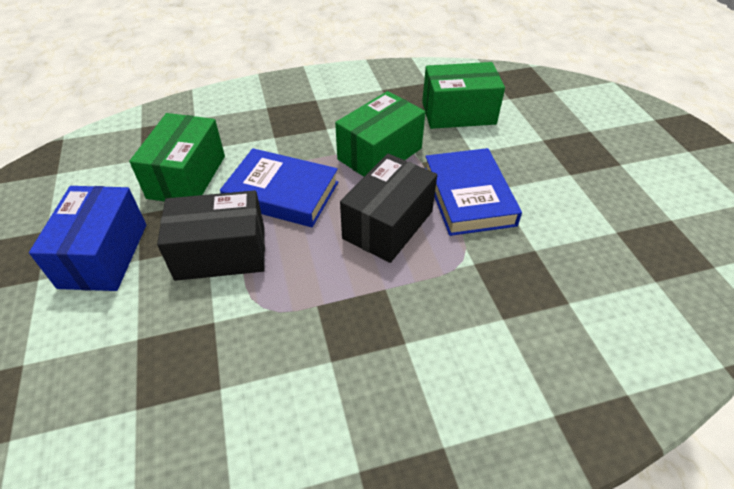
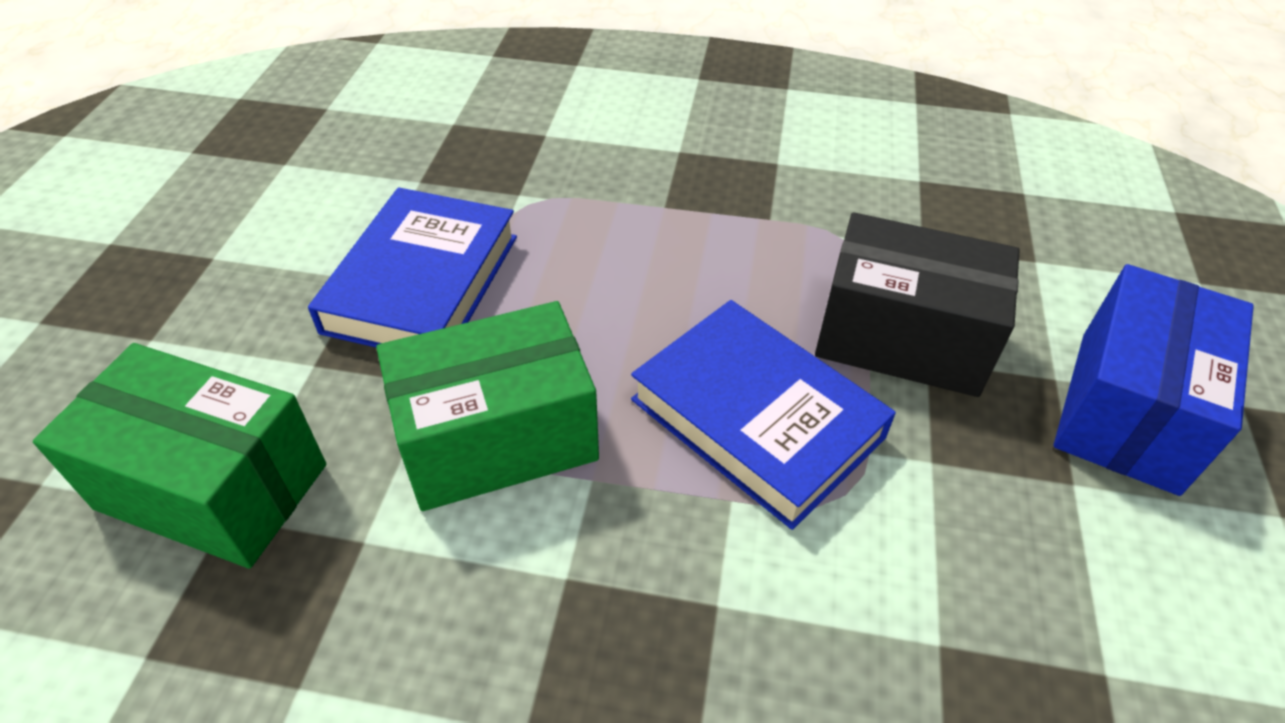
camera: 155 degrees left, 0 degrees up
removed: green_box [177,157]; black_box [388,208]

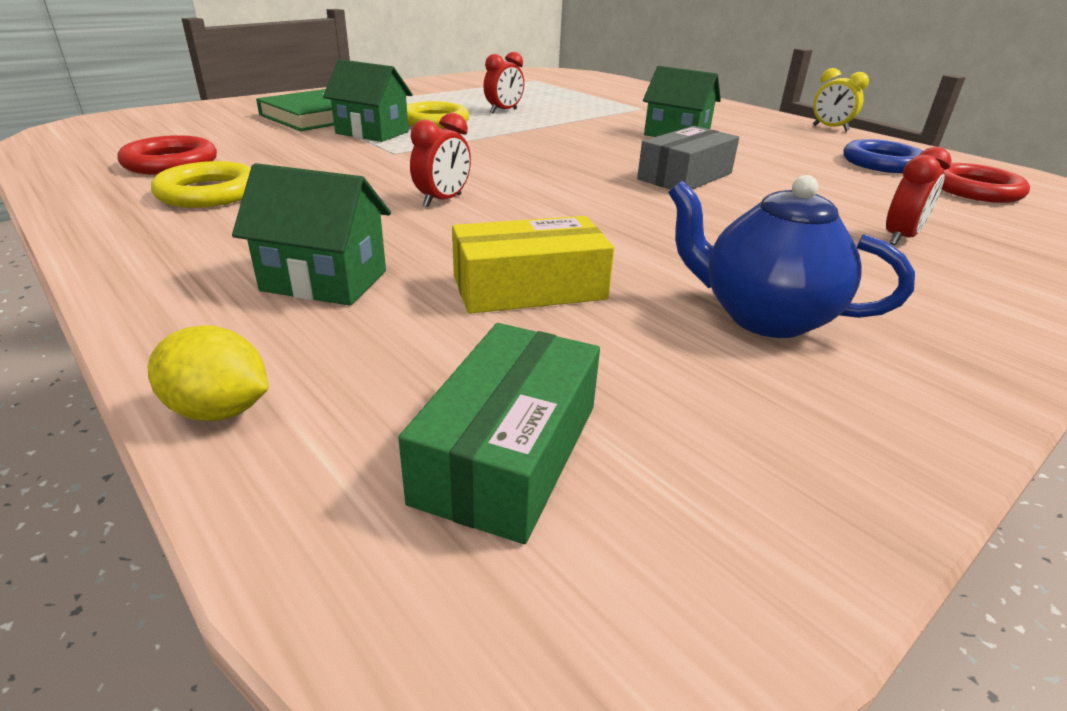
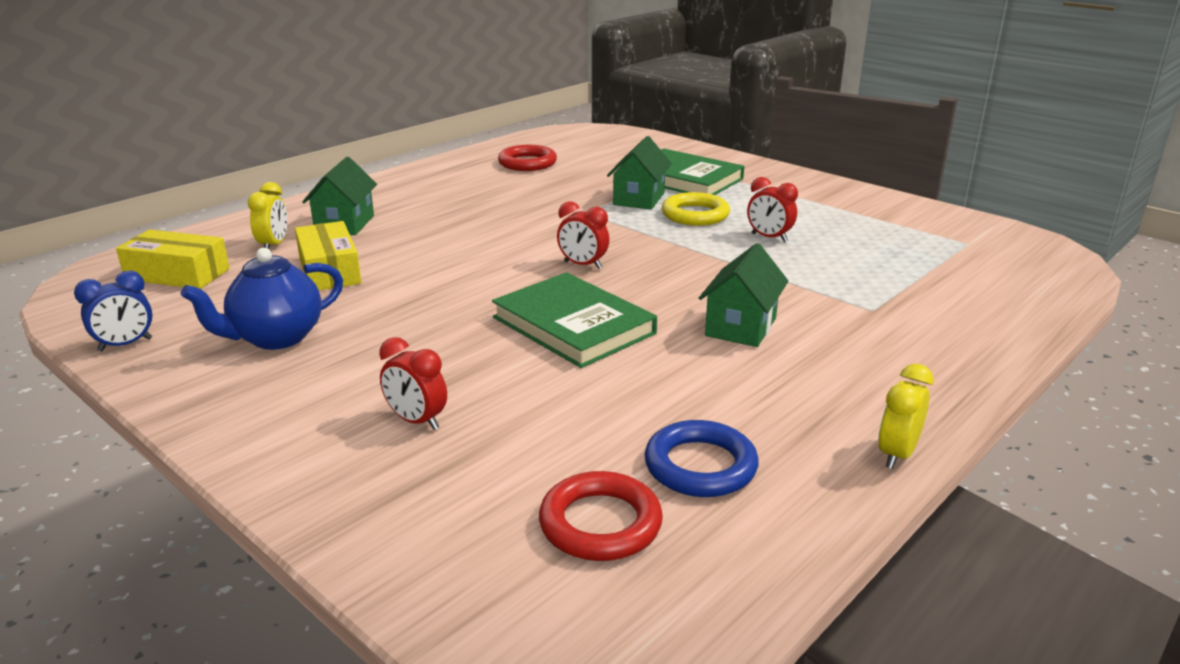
camera: 85 degrees right, 5 degrees down
removed: yellow_lemon [208,373]; yellow_ring [201,184]
added: blue_clock [113,310]; yellow_clock [267,215]
moved: red_clock [440,160] to [583,235]
replaced: grey_box [688,158] to green_book [574,320]
recoloured: green_box [499,433] to yellow_box [173,259]
turned: blue_teapot [791,256] = [262,299] 150 degrees counterclockwise

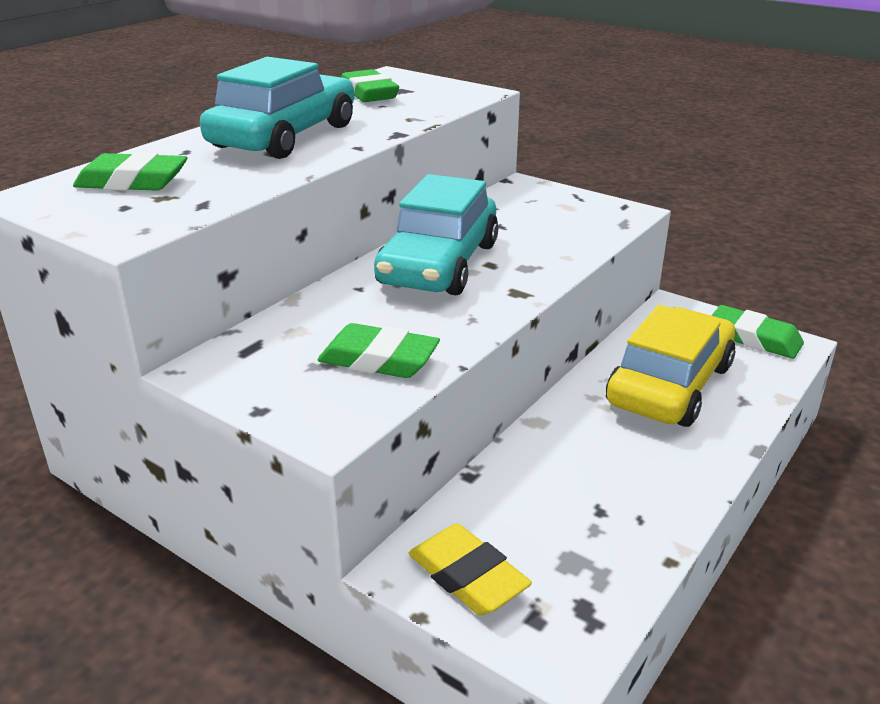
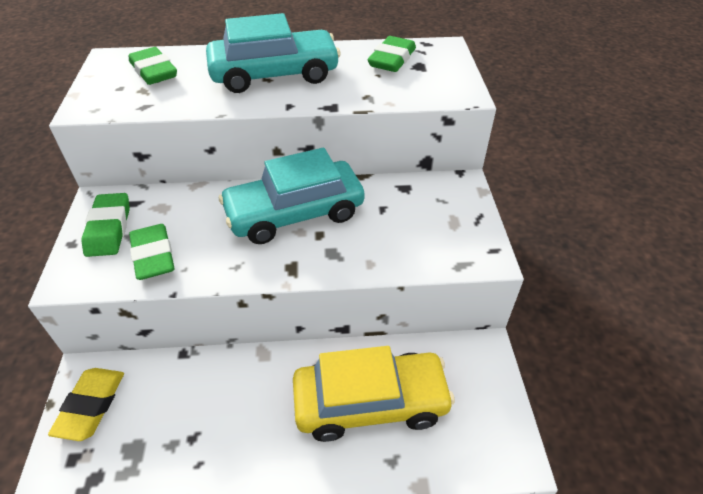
camera: 50 degrees right, 15 degrees up
moved: green_eraser [757,332] to [105,225]

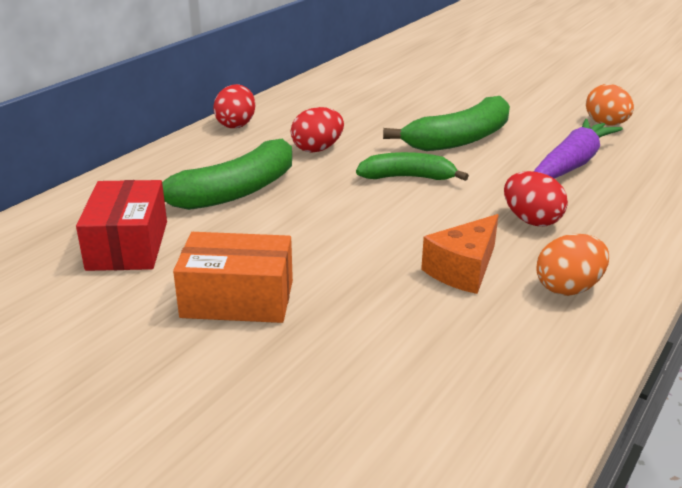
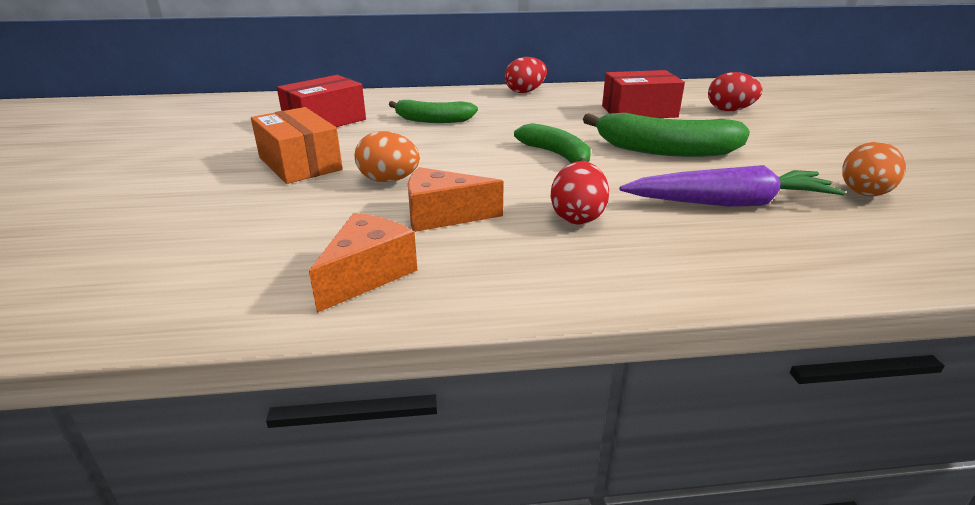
camera: 50 degrees right, 0 degrees up
added: orange_cheese [363,263]; red_box [643,94]
moved: red_egg [317,130] to [735,91]; orange_egg [572,265] to [387,156]
resized: green_banana [227,174] = [433,111] x0.65

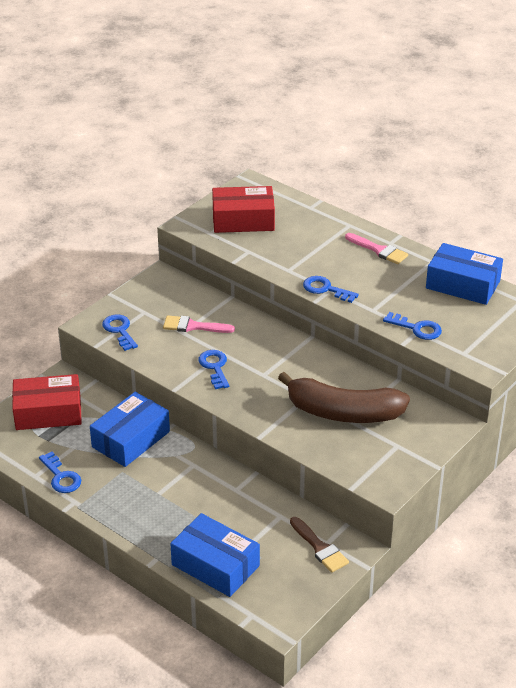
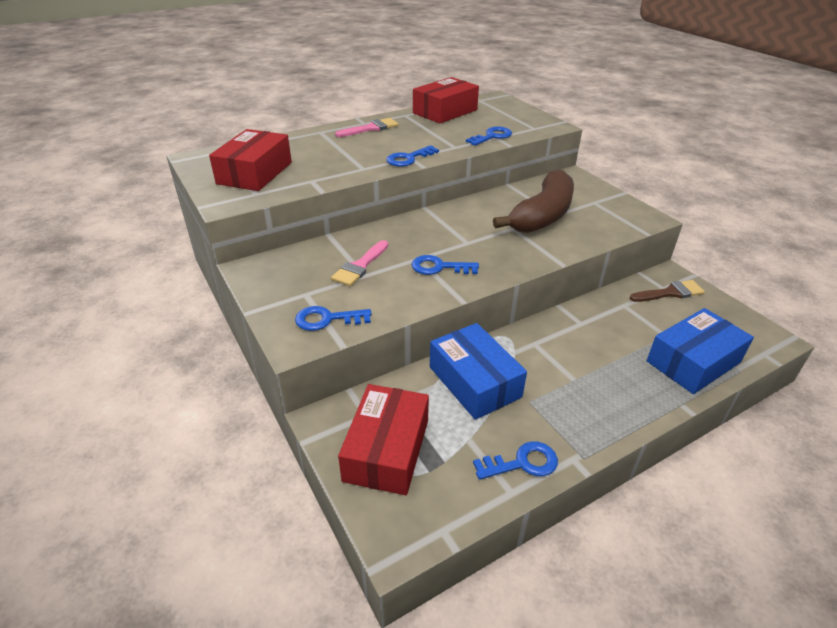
camera: 70 degrees left, 0 degrees up
recoloured: blue_box [464,274] to red_box [446,100]

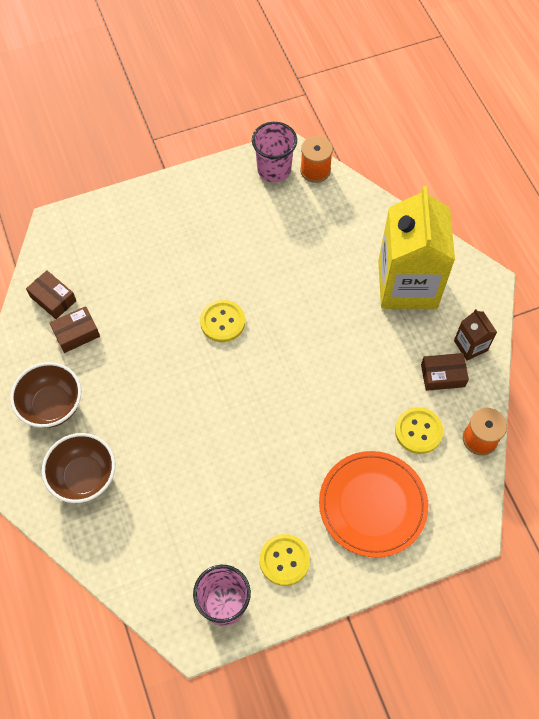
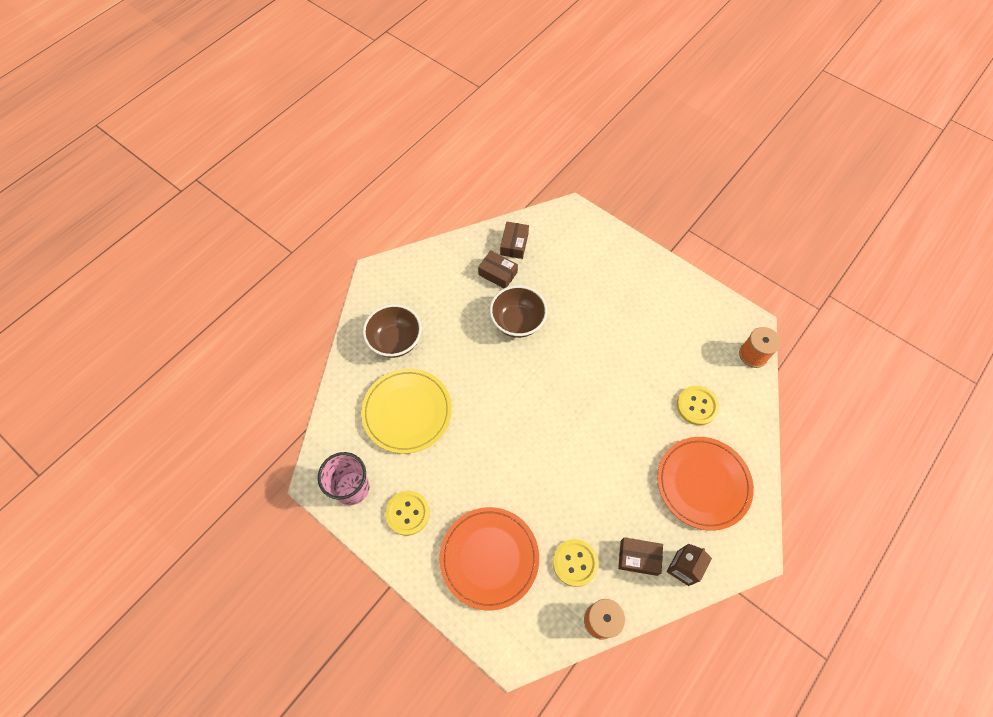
camera: 60 degrees right, 0 degrees up
removed: pink_cup [274,152]
added: yellow_plate [406,411]
moved: brown_bowl [45,395] to [518,311]; yellow_button [222,321] to [698,405]
replaced: yellow_carton [416,247] to orange_plate [705,484]
turned: brown_box [445,372] = [640,556] 45 degrees counterclockwise

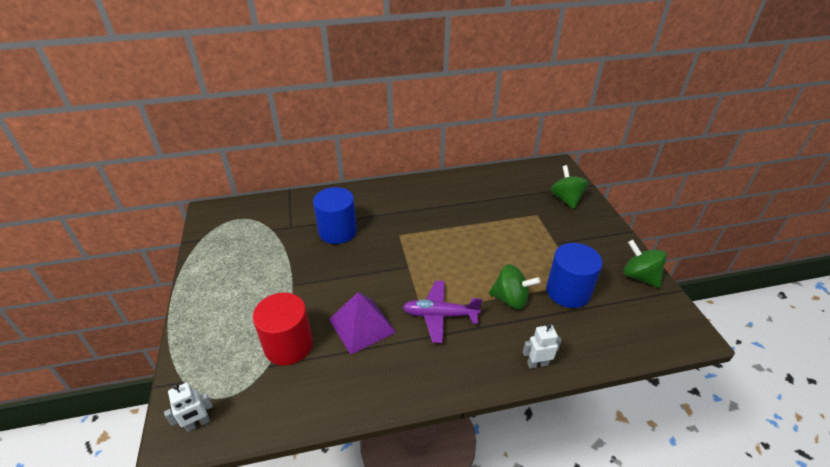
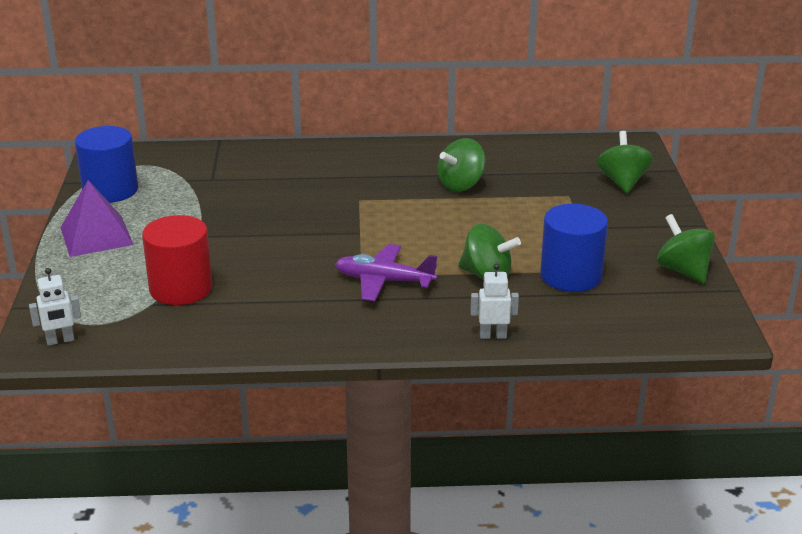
camera: 10 degrees right, 10 degrees down
added: green_spinning_top [461,165]
moved: blue_cylinder [335,215] to [106,164]; purple_pyramid [362,323] to [97,218]

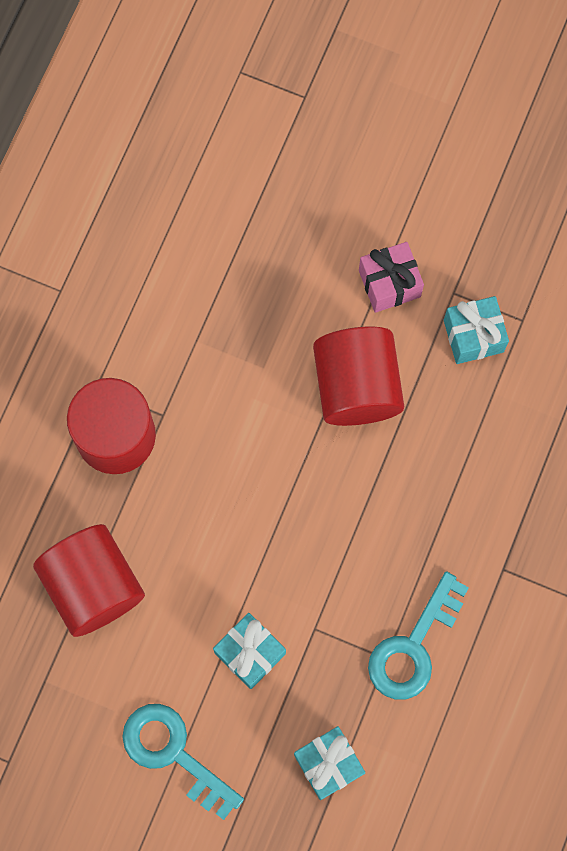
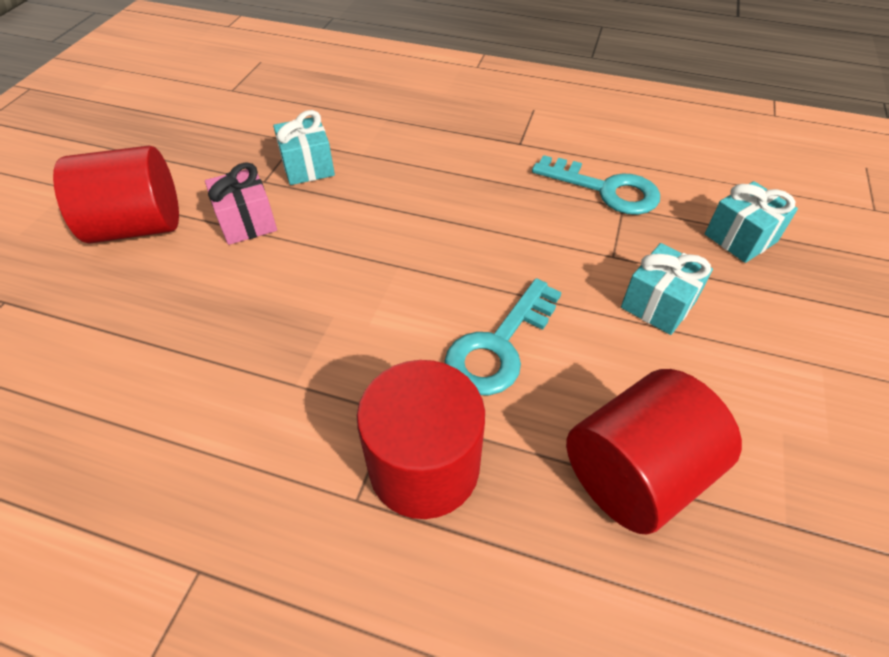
camera: 95 degrees left, 25 degrees down
moved: turquoise_key [183,762] to [503,337]; red_cylinder [358,376] to [116,195]

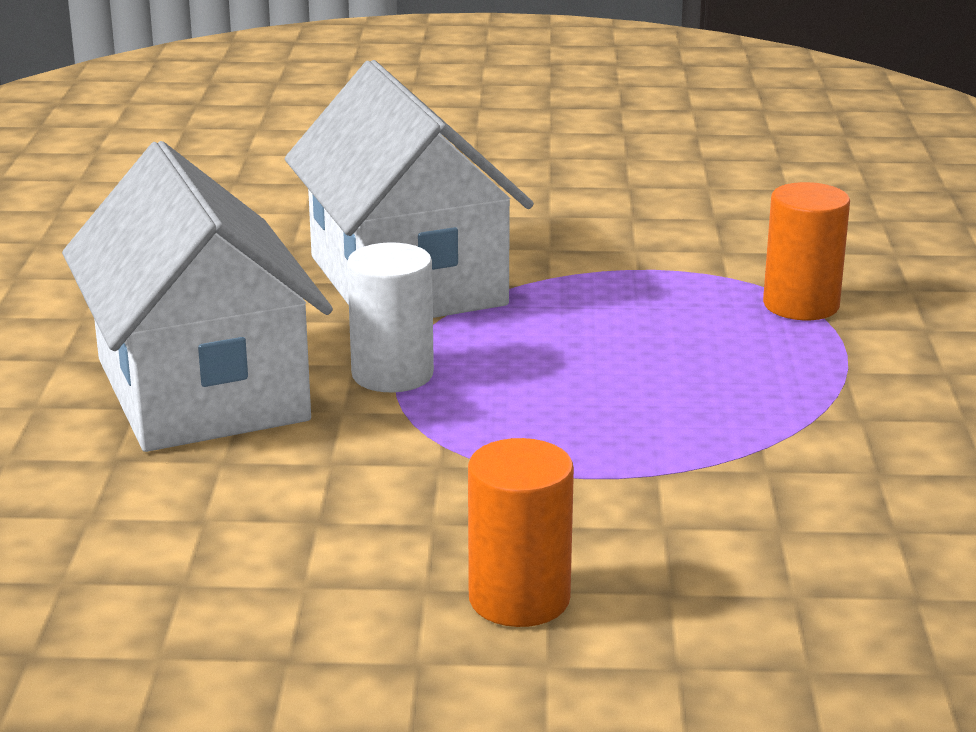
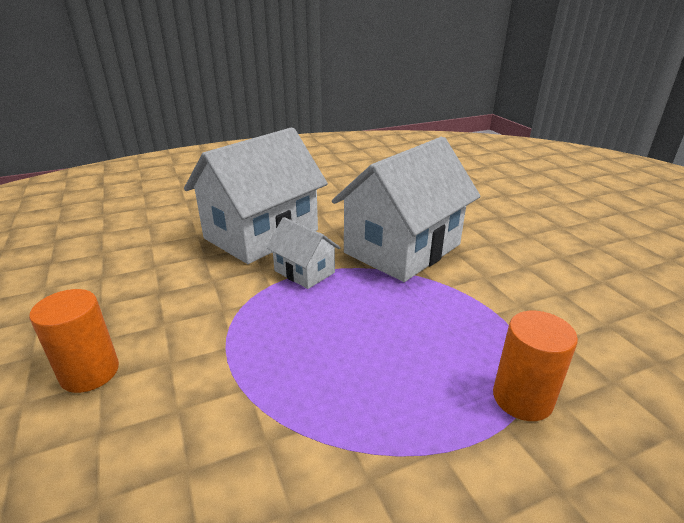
camera: 65 degrees right, 5 degrees up
replaced: white_cylinder [390,317] to white_house [303,253]

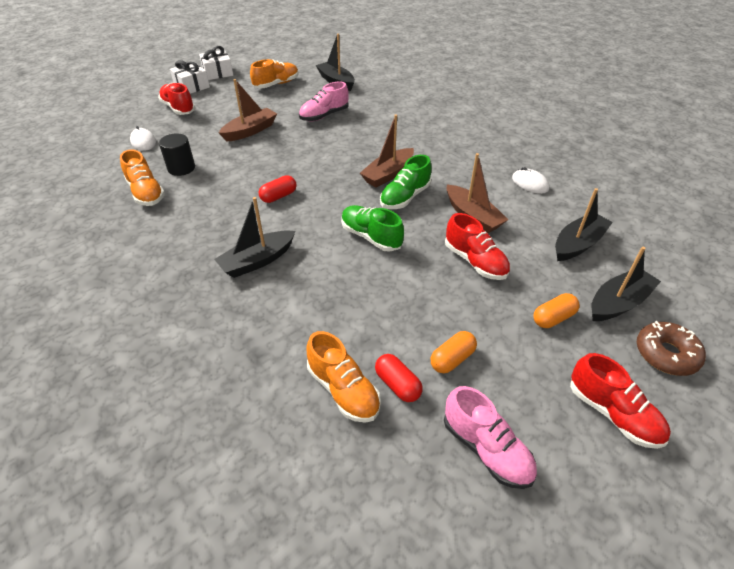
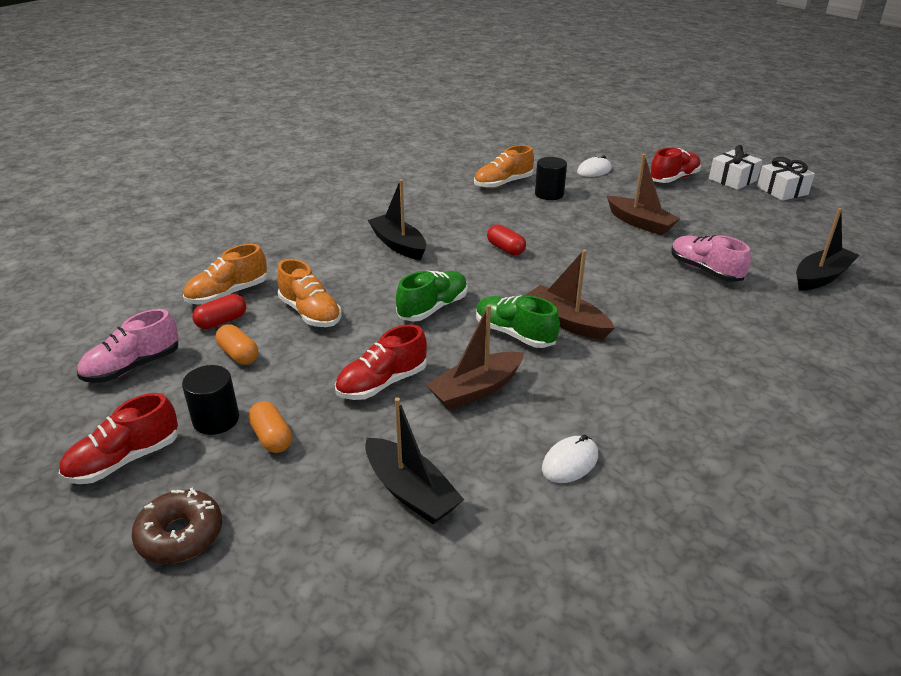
camera: 90 degrees right, 10 degrees down
removed: black_boat [626,284]
added: black_cylinder [210,400]
moved: orange_shoe [274,73] to [309,293]

